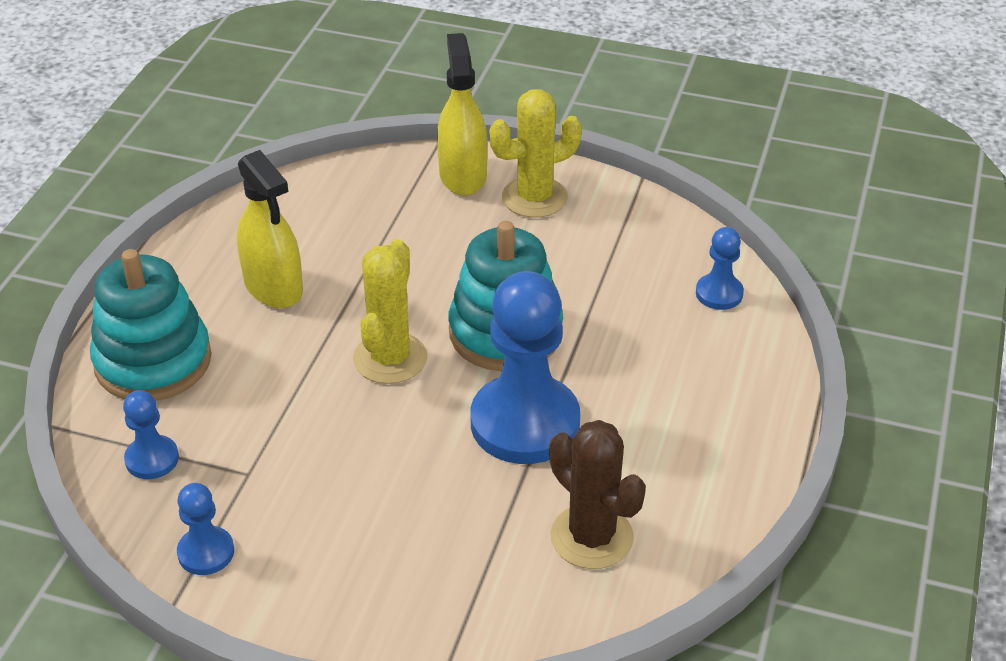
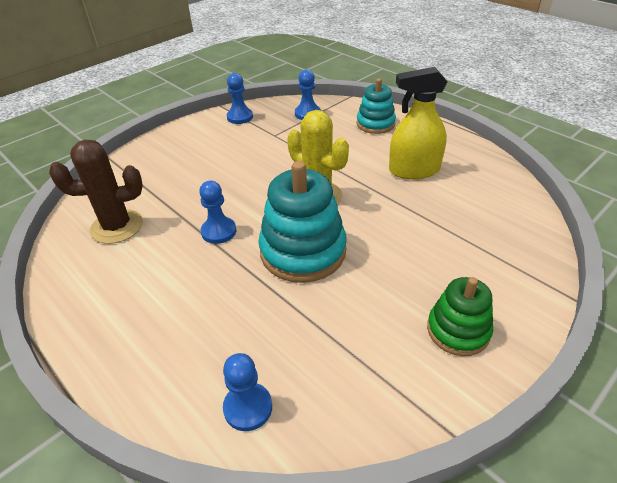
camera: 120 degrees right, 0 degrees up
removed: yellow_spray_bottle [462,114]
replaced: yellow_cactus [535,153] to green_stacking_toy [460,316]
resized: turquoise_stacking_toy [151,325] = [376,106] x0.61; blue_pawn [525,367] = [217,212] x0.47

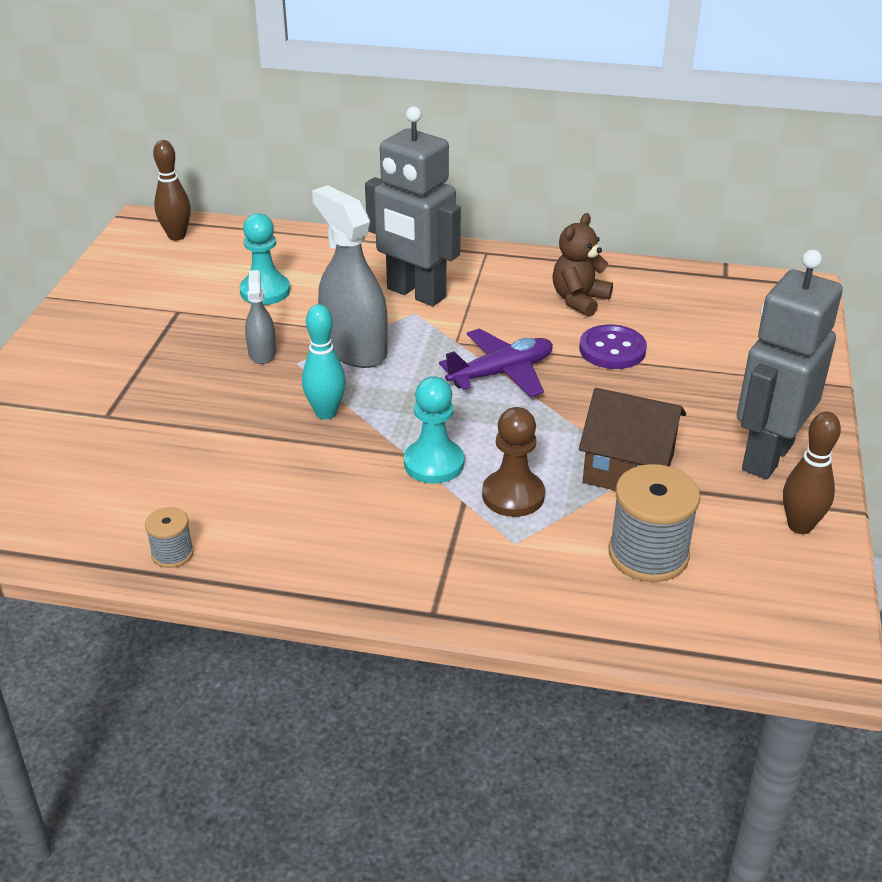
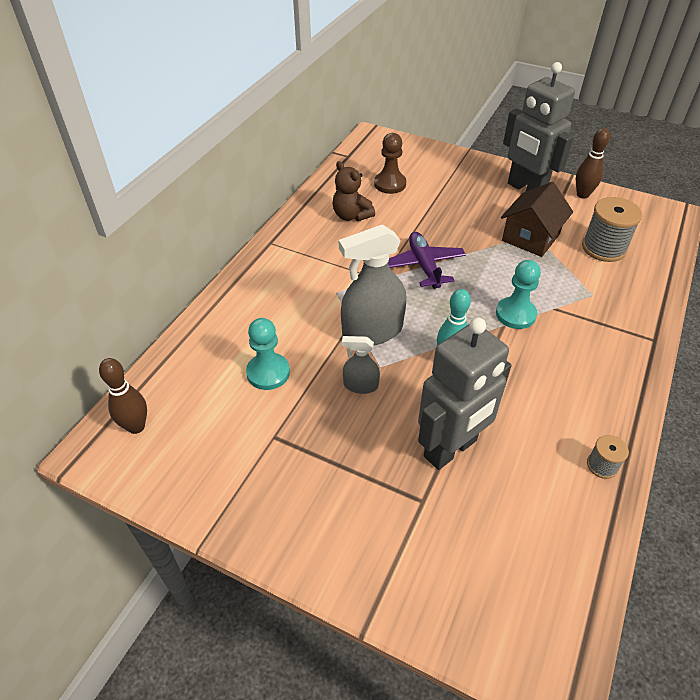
camera: 75 degrees left, 10 degrees up
removed: purple_button [613,347]
moved: grey_robot [413,206] to [464,393]; brown_pawn [513,462] to [390,163]

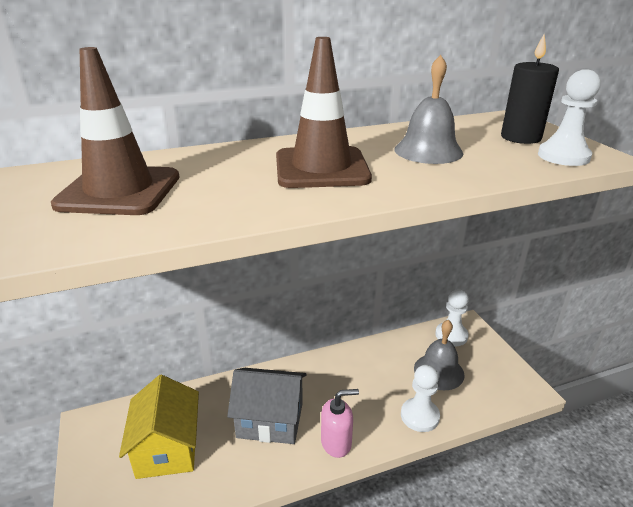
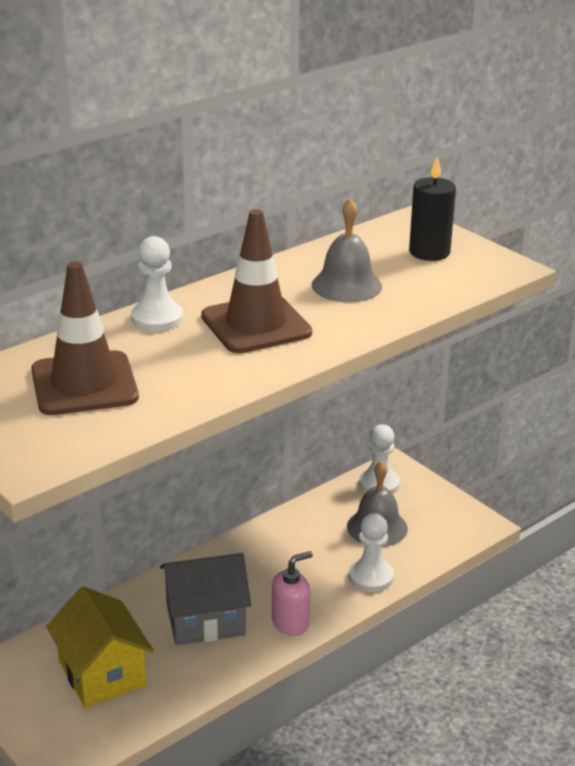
camera: 20 degrees left, 0 degrees up
moved: white_pawn [569,117] to [157,284]

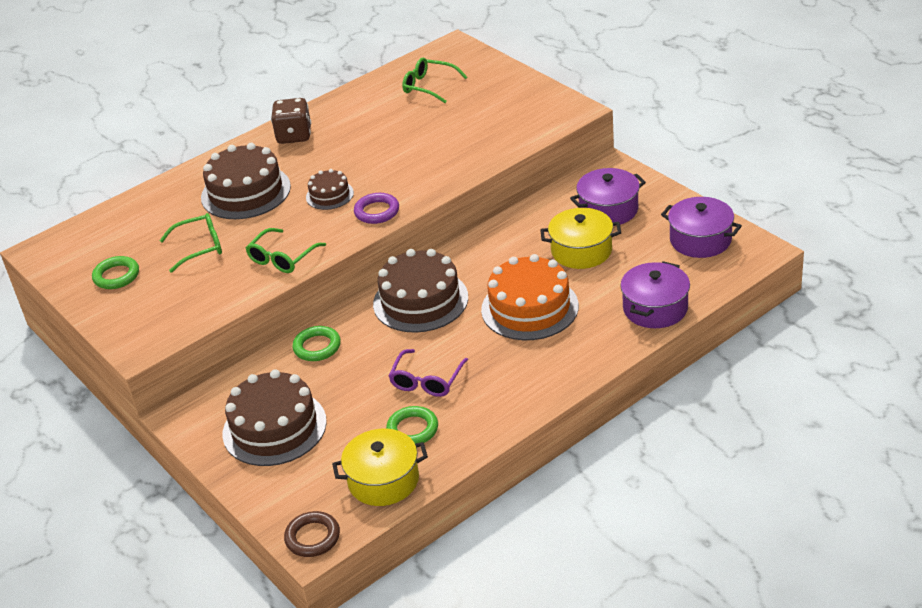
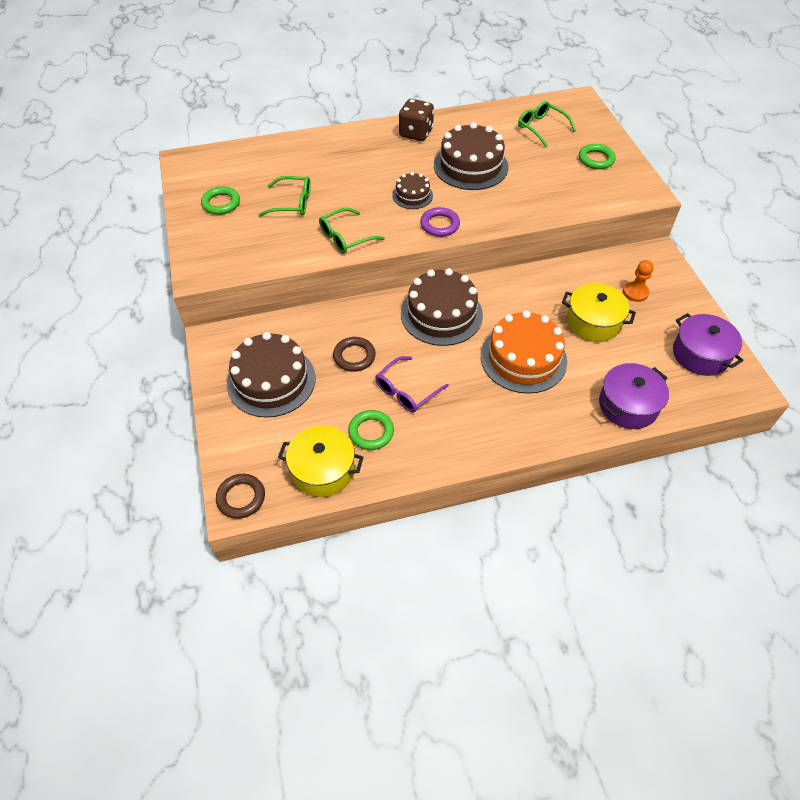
camera: 20 degrees right, 15 degrees up
added: brown_ring [354,354]
moved: brown_cake [246,181] to [471,156]; green_ring [316,343] to [597,156]
replaced: purple_pot [608,197] to orange_pawn [638,281]

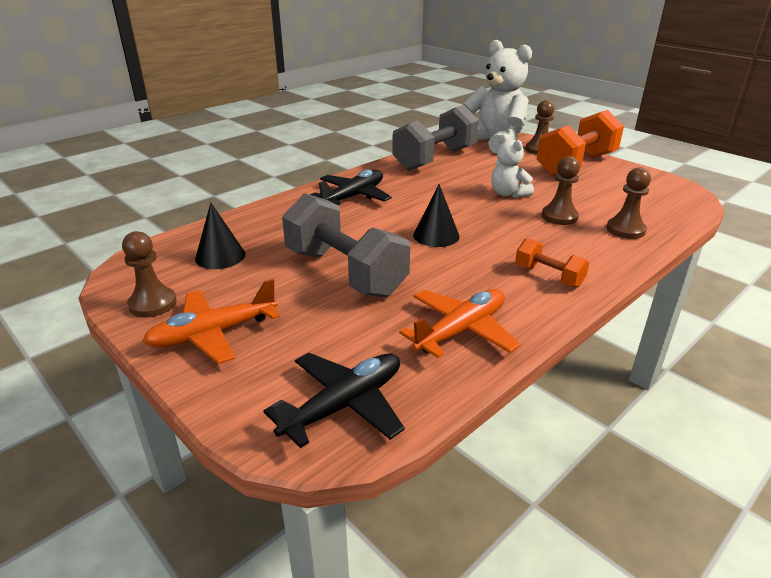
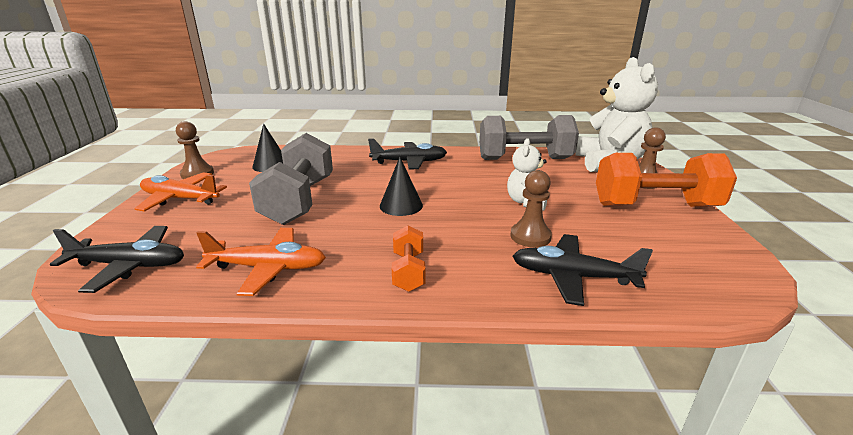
camera: 45 degrees right, 5 degrees down
replaced: brown_pawn [629,203] to black_plane [582,270]

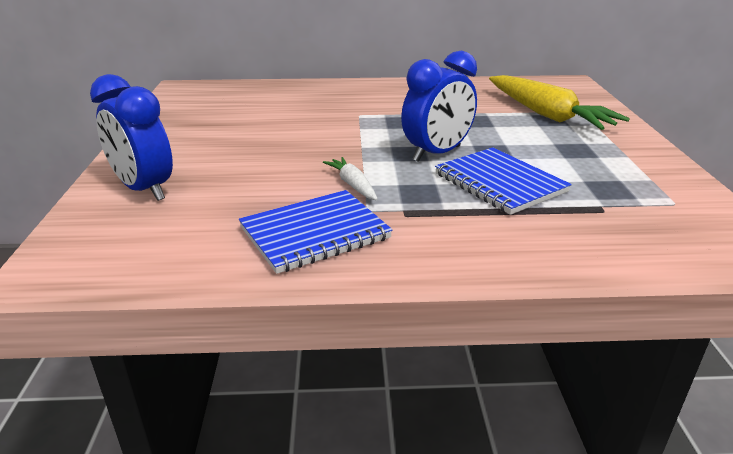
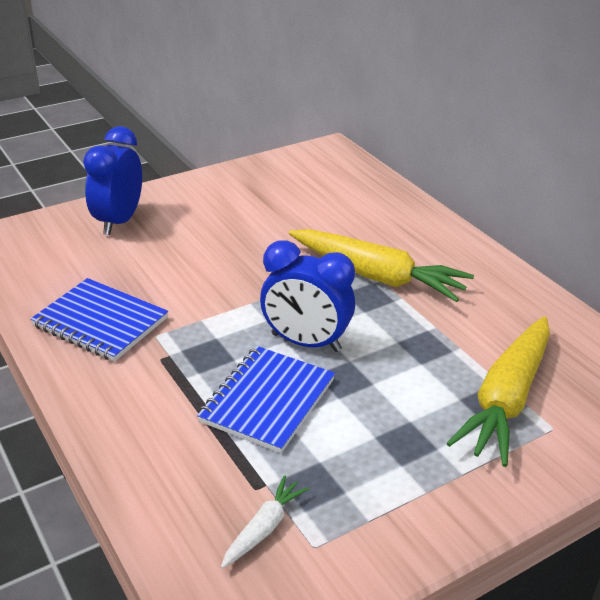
camera: 60 degrees right, 5 degrees up
added: yellow_carrot [381,265]
moved: white_carrot [350,178] to [265,522]

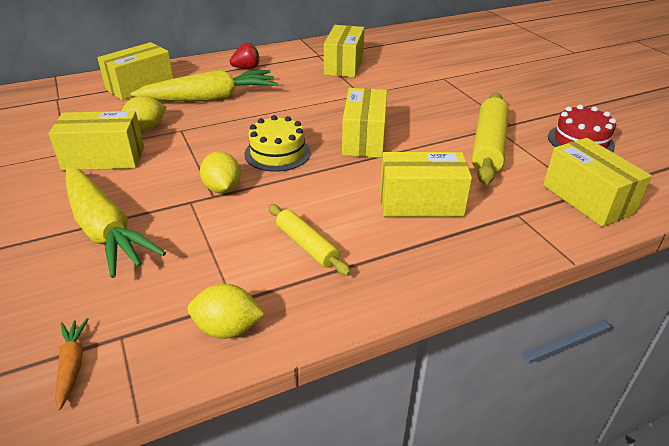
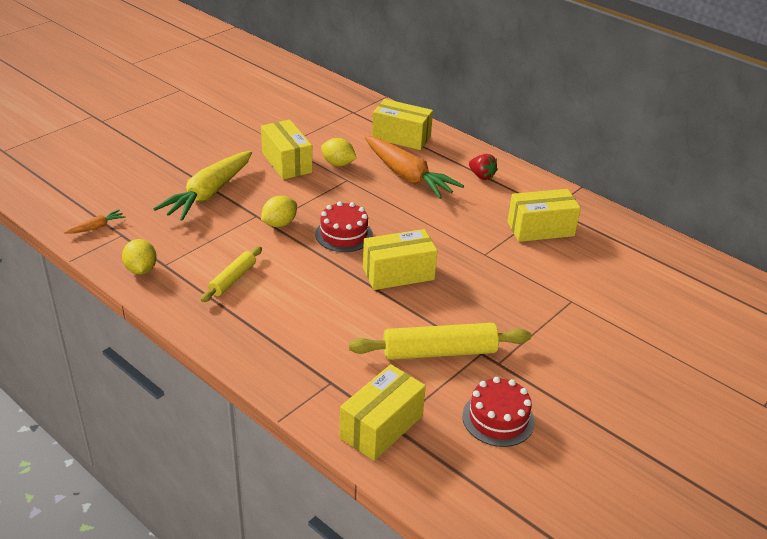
camera: 65 degrees right, 0 degrees up
removed: yellow_box [426,184]
recoloured: yellow_carrot [204,85] to orange_carrot [414,167]; yellow_cake [277,143] to red_cake [344,226]

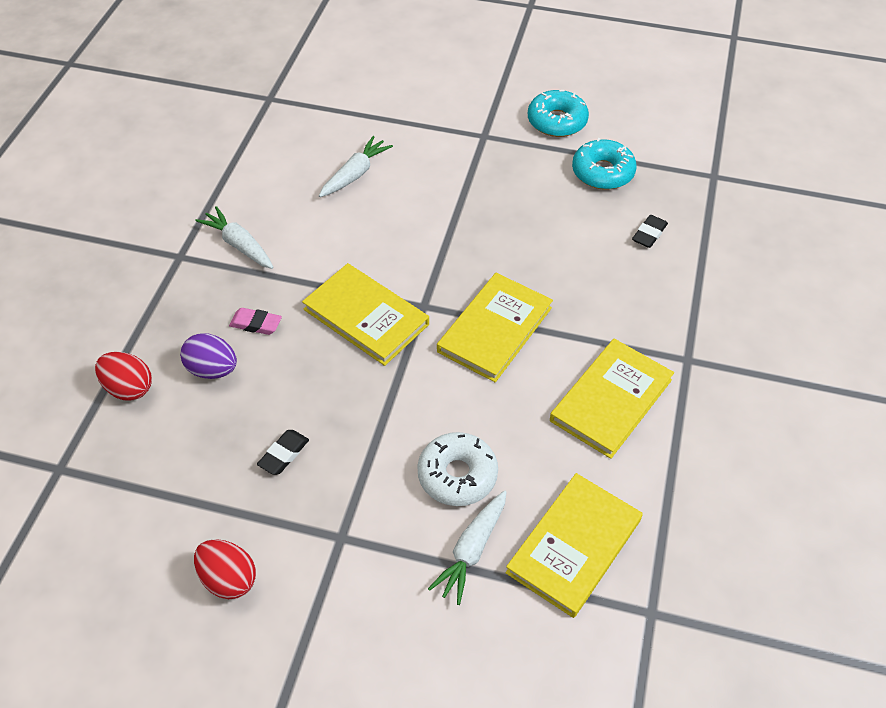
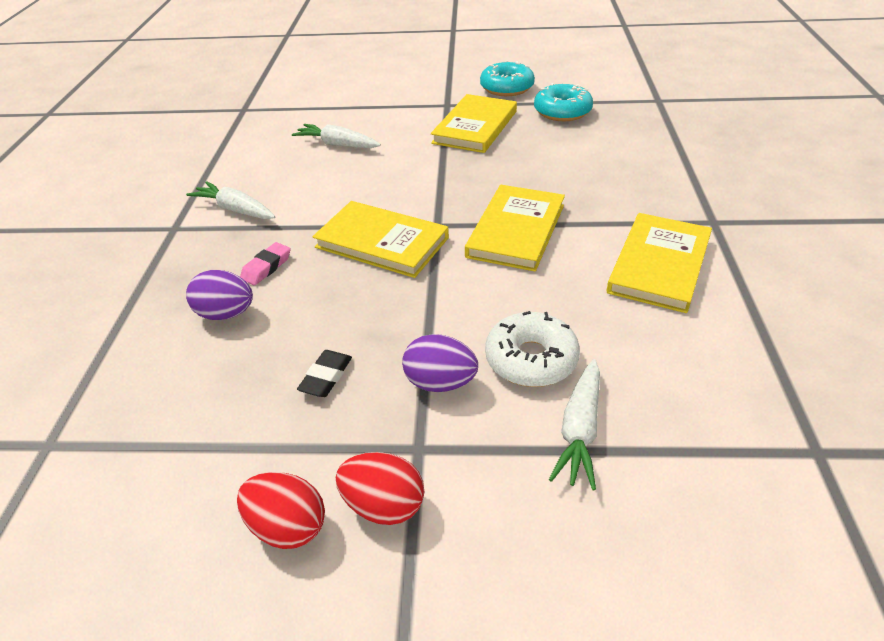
camera: 10 degrees left, 10 degrees down
removed: black_eraser [650,231]
added: purple_egg [440,363]
moved: red_egg [123,376] to [380,488]; yellow_book [574,545] to [474,123]
turned: pink_eraser [255,321] = [265,263] 60 degrees counterclockwise; white_carrot [356,166] = [336,136] 90 degrees counterclockwise

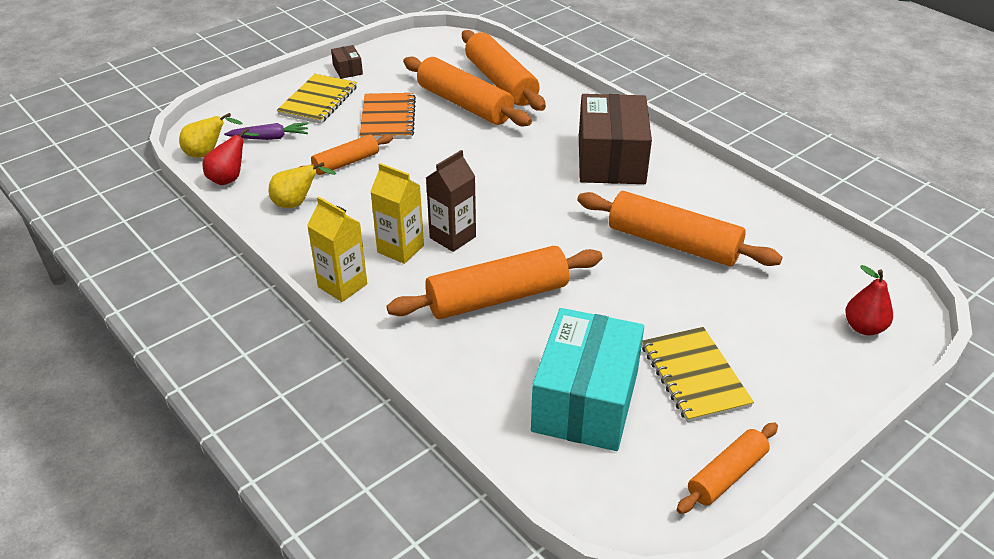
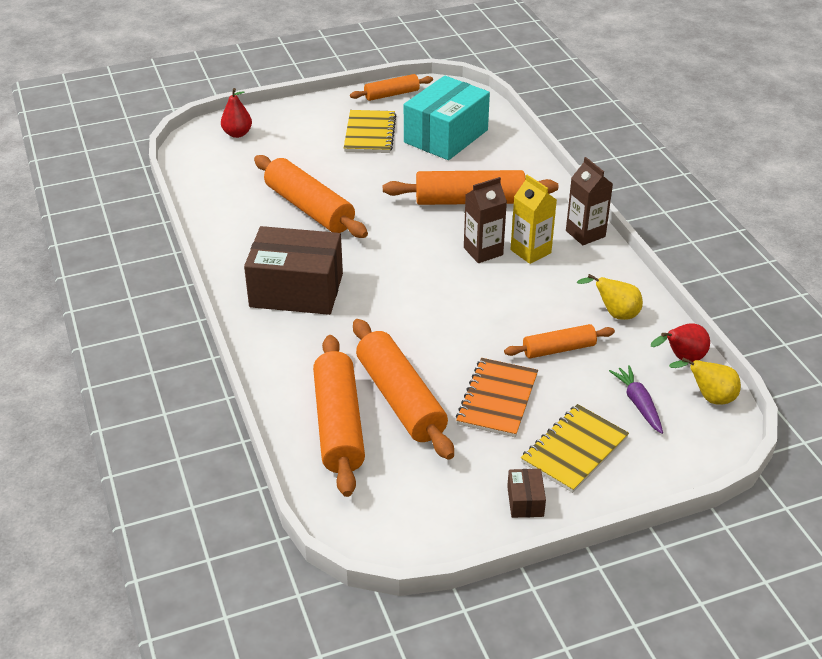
camera: 160 degrees left, 0 degrees up
recoloured: yellow_carton [337,249] to brown_carton [589,201]
turned: purple_carrot [266,131] = [636,399] 60 degrees clockwise; brown_box [615,139] = [293,270] 75 degrees clockwise

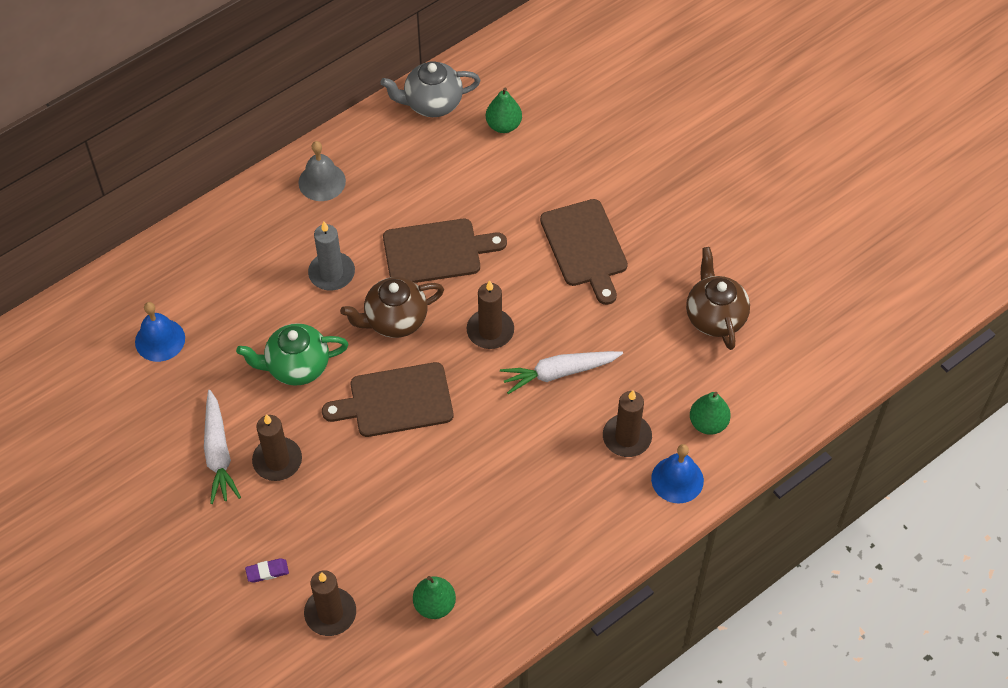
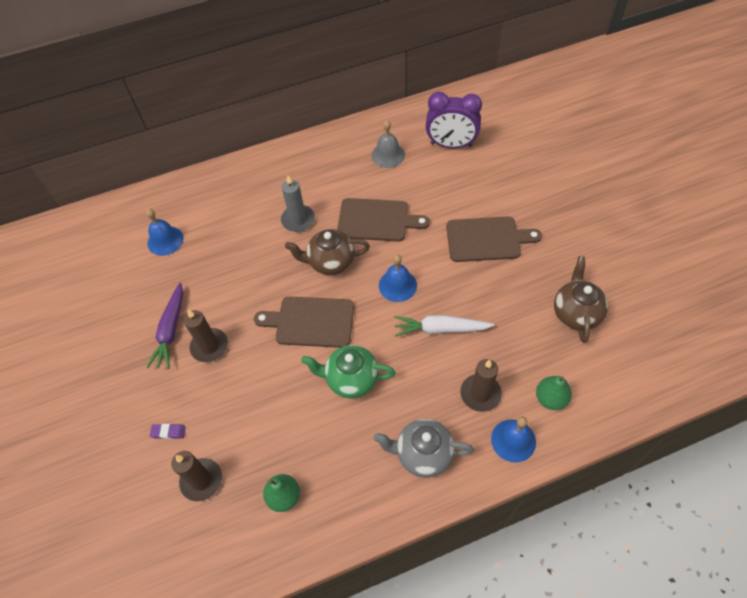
camera: 20 degrees right, 0 degrees up
moved: green_teapot [292,354] to [348,371]; grey_bell [322,171] to [388,144]; grey_teapot [430,89] to [423,448]
replaced: brown_candle [490,314] to blue_bell [398,278]; green_pear [504,110] to purple_clock [454,120]
recoloured: white_carrot [222,447] to purple_carrot [164,325]
turned: brown_cutting_board [584,252] = [494,239] 90 degrees counterclockwise

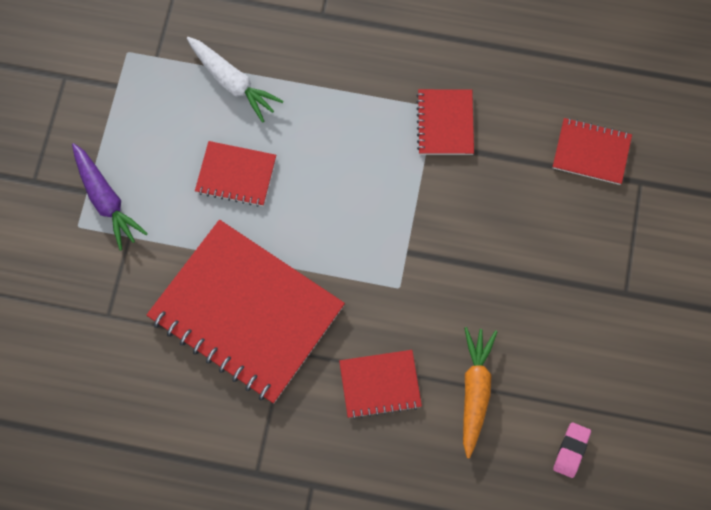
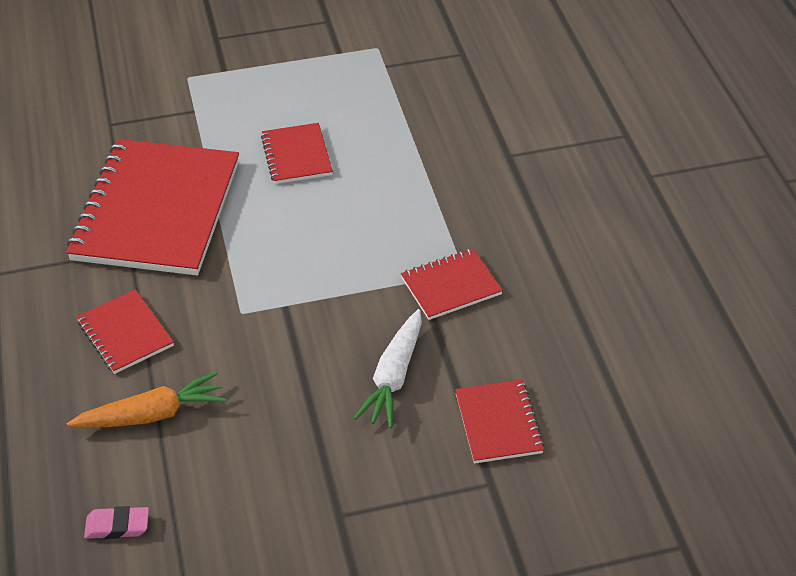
camera: 65 degrees right, 25 degrees down
removed: purple_carrot [110,197]
moved: white_carrot [235,79] to [388,368]

